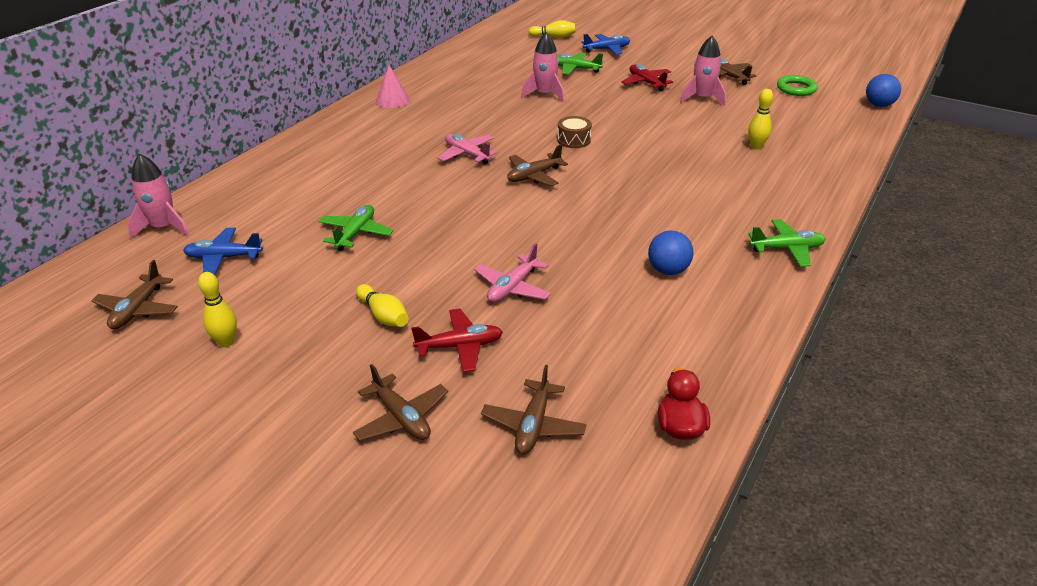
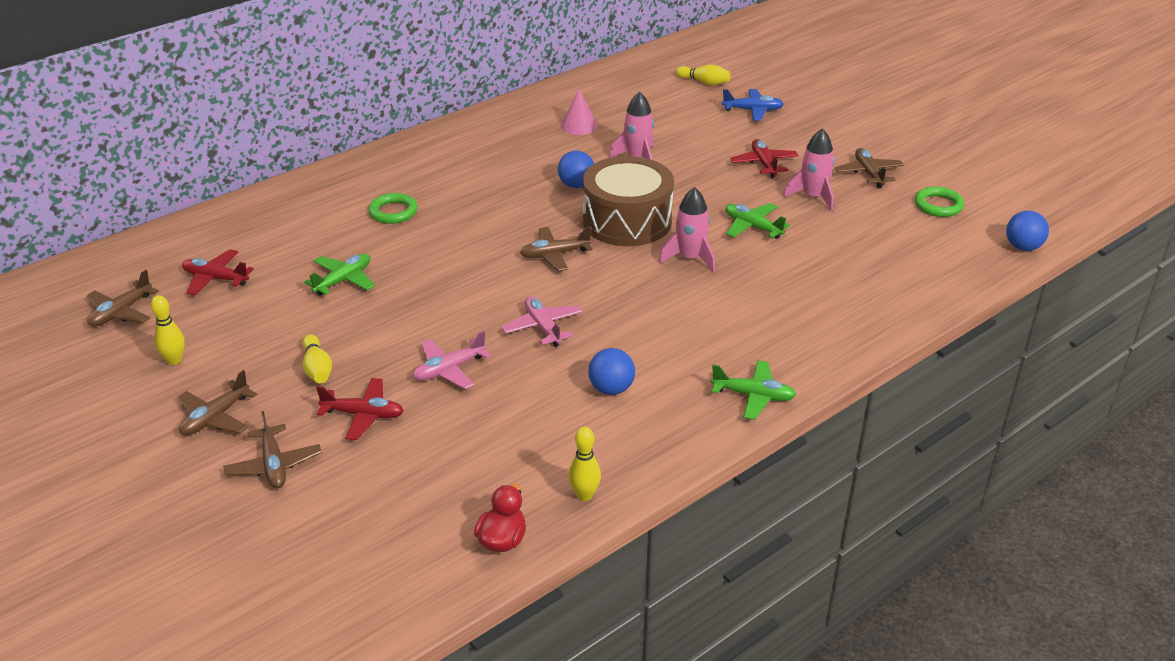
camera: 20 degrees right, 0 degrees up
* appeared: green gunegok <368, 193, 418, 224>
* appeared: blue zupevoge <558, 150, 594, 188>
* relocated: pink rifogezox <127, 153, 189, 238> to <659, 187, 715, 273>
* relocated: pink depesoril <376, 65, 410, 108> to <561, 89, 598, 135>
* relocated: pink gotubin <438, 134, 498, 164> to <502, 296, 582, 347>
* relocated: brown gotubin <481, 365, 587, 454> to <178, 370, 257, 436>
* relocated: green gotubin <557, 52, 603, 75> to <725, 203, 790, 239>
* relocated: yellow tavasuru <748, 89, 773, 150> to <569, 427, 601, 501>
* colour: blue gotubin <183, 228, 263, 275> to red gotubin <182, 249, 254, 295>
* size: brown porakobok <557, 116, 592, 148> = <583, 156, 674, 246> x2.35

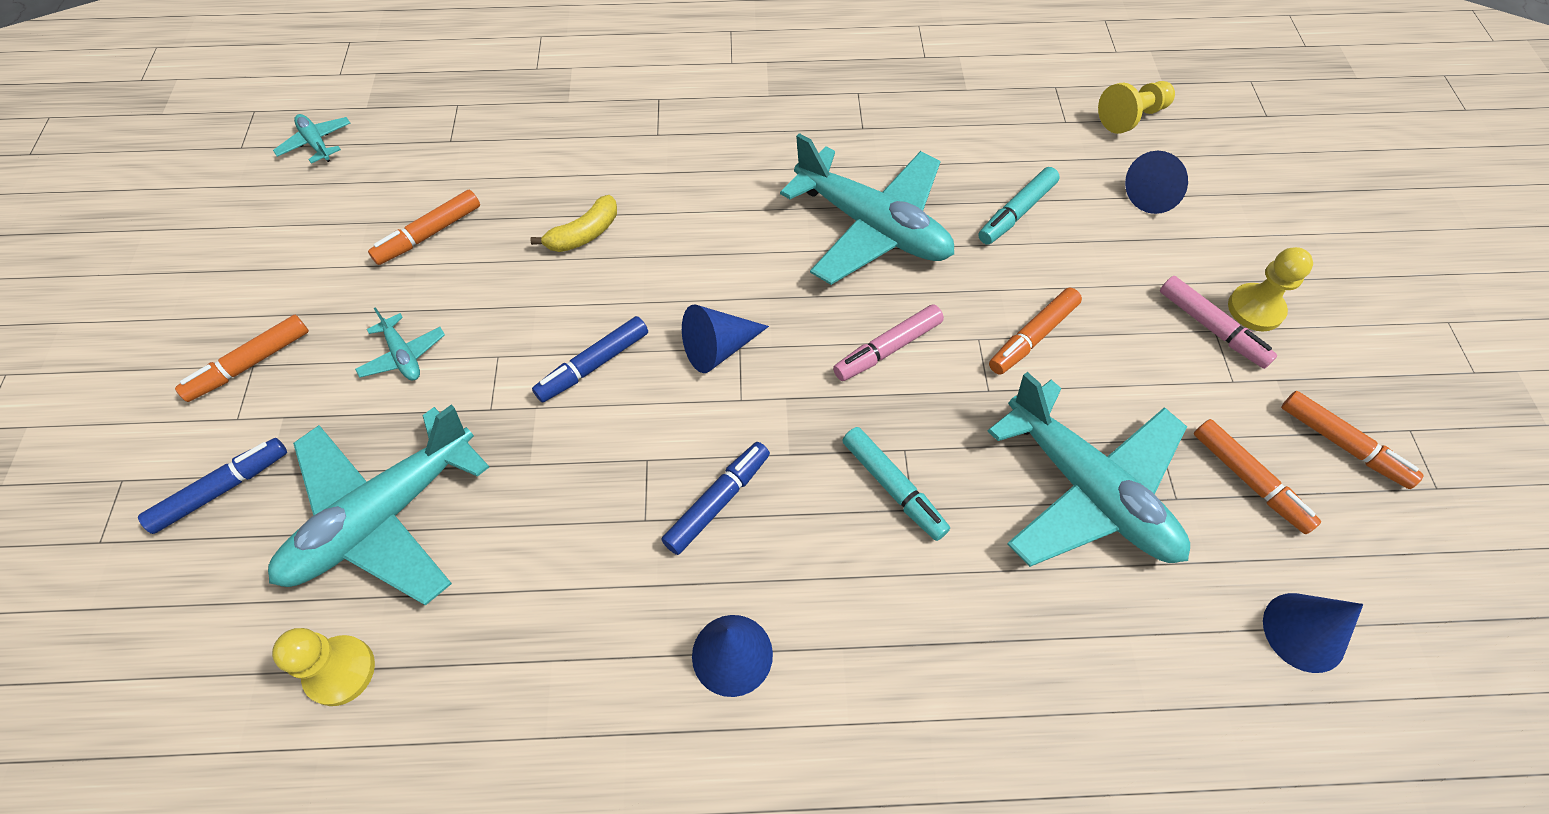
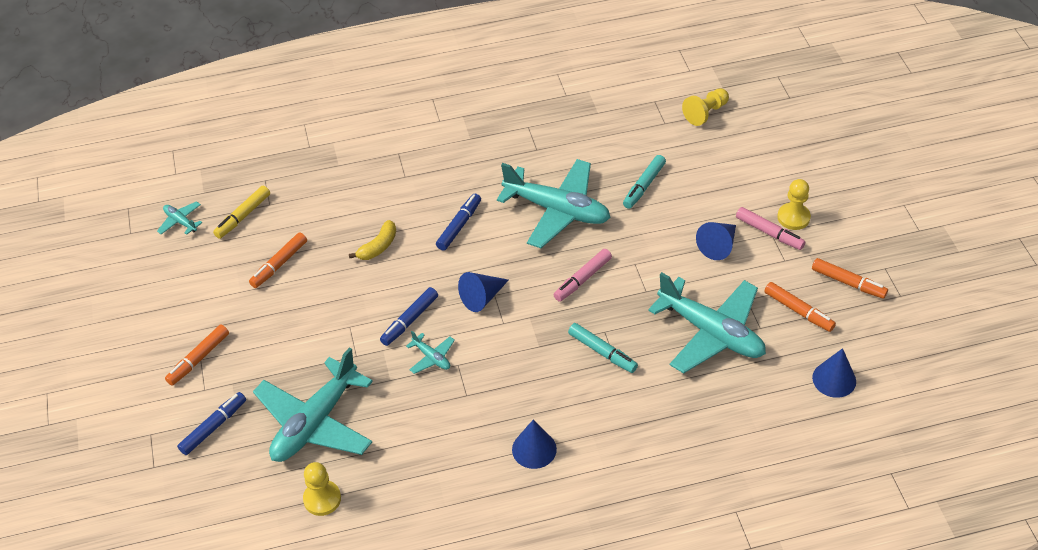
camera: 10 degrees left, 10 degrees down
* missing: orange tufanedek <989, 287, 1082, 375>
* appeared: yellow tufanedek <213, 186, 270, 239>
* relocated: turquoise gotubin <355, 307, 445, 380> to <406, 331, 455, 374>
* relocated: blue tufanedek <662, 442, 770, 555> to <436, 194, 481, 251>
* relocated: blue depesoril <1125, 151, 1188, 214> to <696, 222, 736, 260>

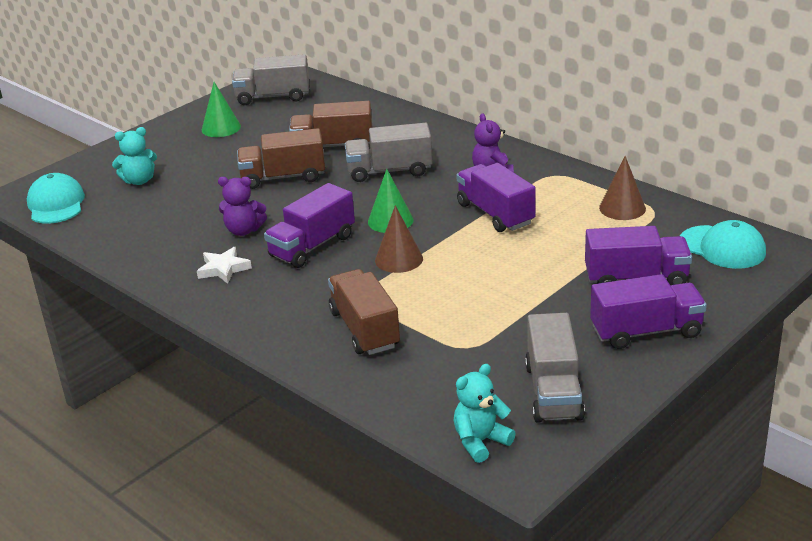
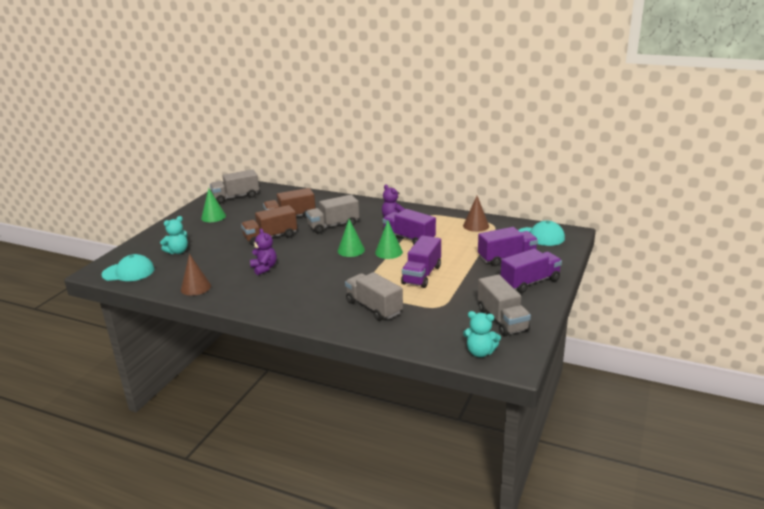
camera: 20 degrees left, 5 degrees down
* missing: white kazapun <197, 247, 252, 284>
* appeared: green depesoril <375, 220, 403, 259>
* relocated: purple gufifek <264, 183, 355, 268> to <401, 235, 441, 288>
* relocated: brown depesoril <375, 205, 423, 273> to <181, 254, 211, 296>
* colour: brown gufifek <328, 269, 400, 355> to grey gufifek <345, 272, 403, 321>
* spun: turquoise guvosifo <27, 173, 85, 224> = <101, 254, 155, 281> 120 degrees clockwise
* spun: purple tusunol <218, 177, 267, 236> = <250, 228, 277, 275> 105 degrees counterclockwise
* spun: turquoise tusunol <454, 364, 516, 463> = <463, 311, 501, 357> 105 degrees counterclockwise

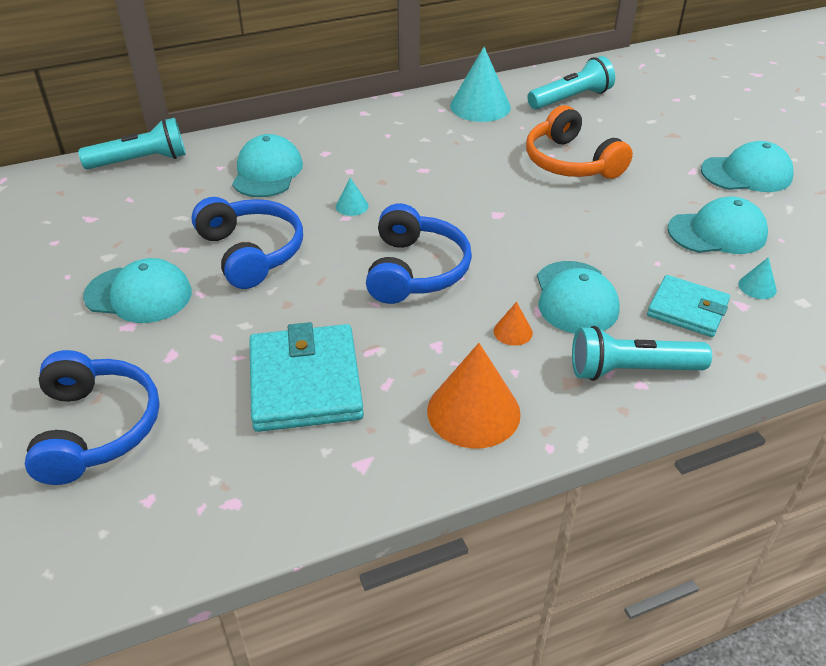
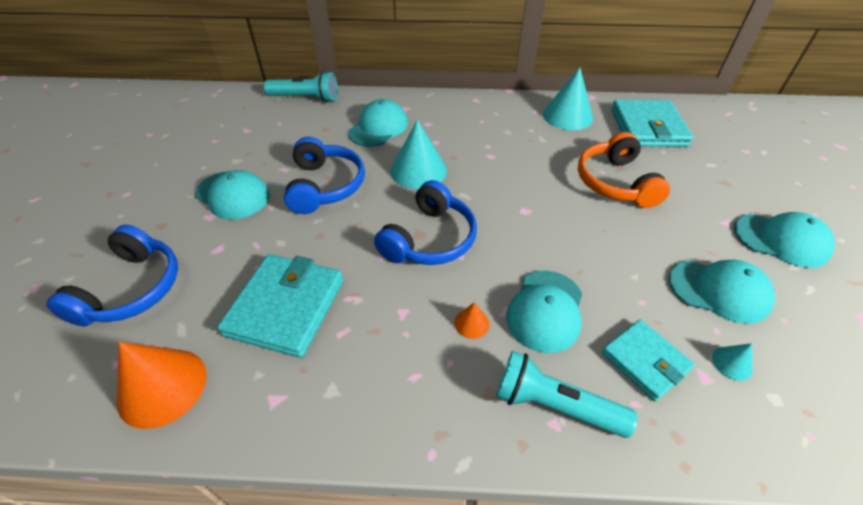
camera: 25 degrees right, 5 degrees up
* relocated: orange depesoril <427, 343, 521, 449> to <117, 342, 207, 429>
* exchanged: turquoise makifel <527, 56, 615, 110> to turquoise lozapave <611, 100, 693, 147>
* size: turquoise depesoril <336, 177, 368, 216> = <391, 120, 447, 189> x2.17

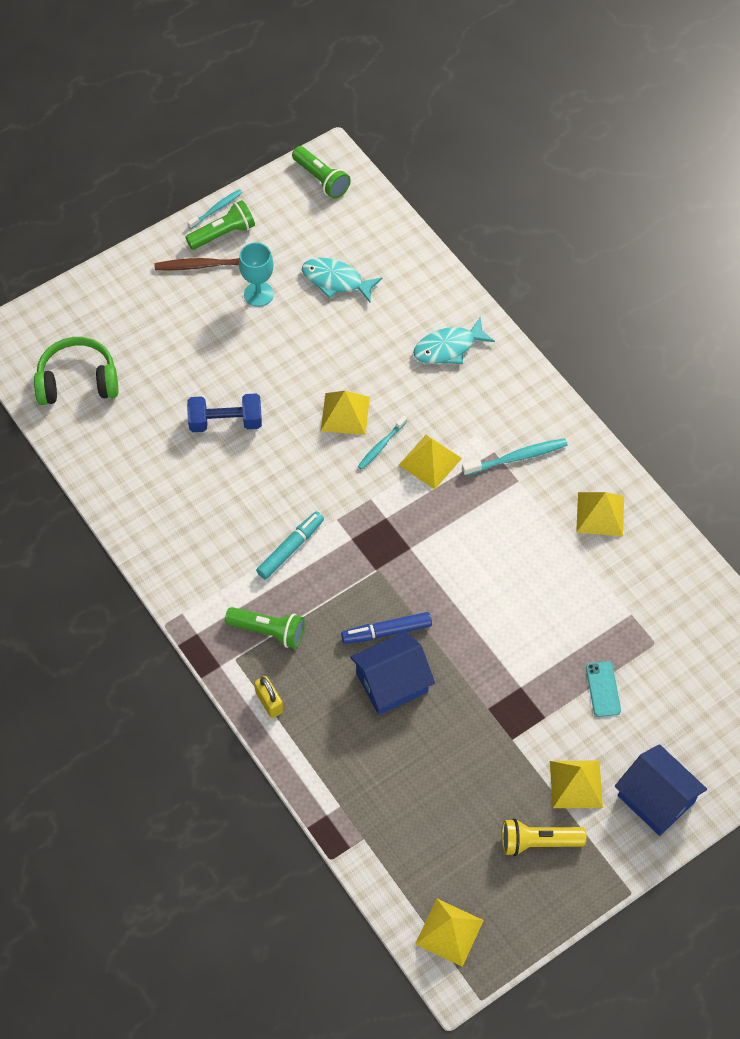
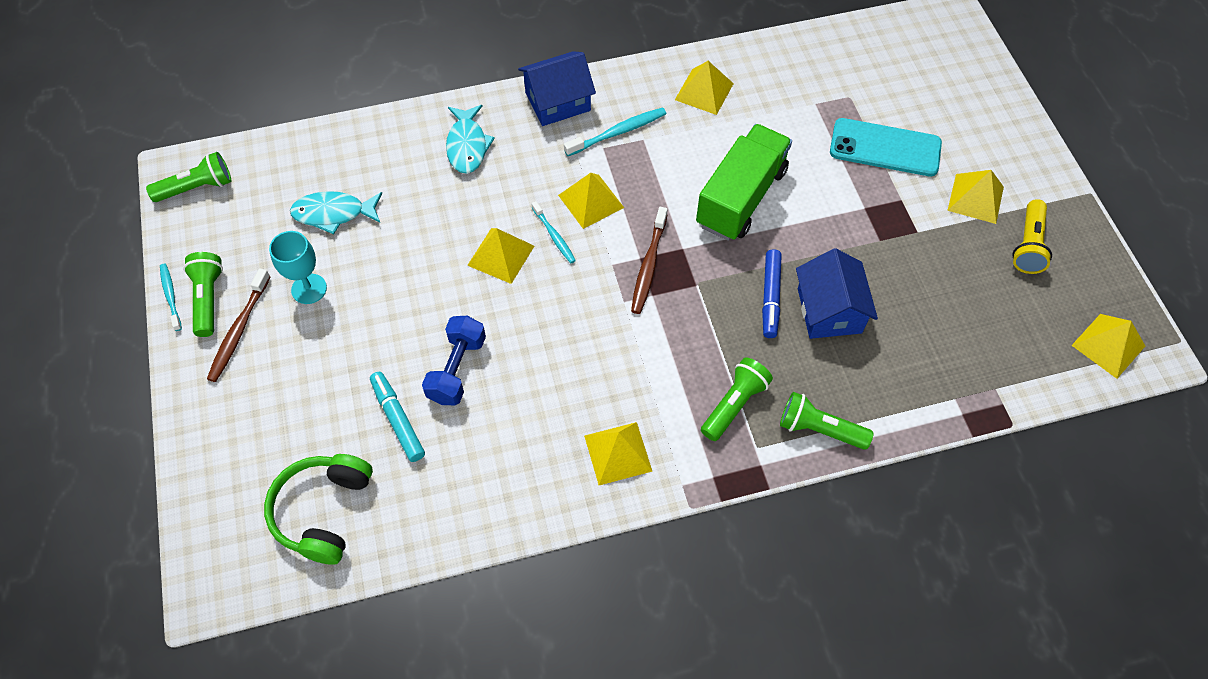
camera: 70 degrees left, 0 degrees up
* appeared: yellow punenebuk <584, 422, 652, 485>
* appeared: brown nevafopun <631, 207, 668, 314>
* appeared: green gufifek <696, 124, 792, 241>
* relocated: turquoise tufanedek <256, 511, 324, 579> to <370, 372, 425, 462>
* relocated: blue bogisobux <615, 744, 707, 836> to <518, 51, 596, 126>
* exchanged: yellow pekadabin <254, 676, 283, 718> to green makifel <780, 392, 874, 450>
* spun: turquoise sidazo <302, 258, 382, 302> = <290, 191, 382, 234> 45 degrees clockwise
* spun: turquoise nevafopun <462, 438, 568, 476> = <564, 107, 666, 156> 60 degrees clockwise
* size: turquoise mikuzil <586, 661, 621, 717> = <830, 118, 942, 177> x1.93

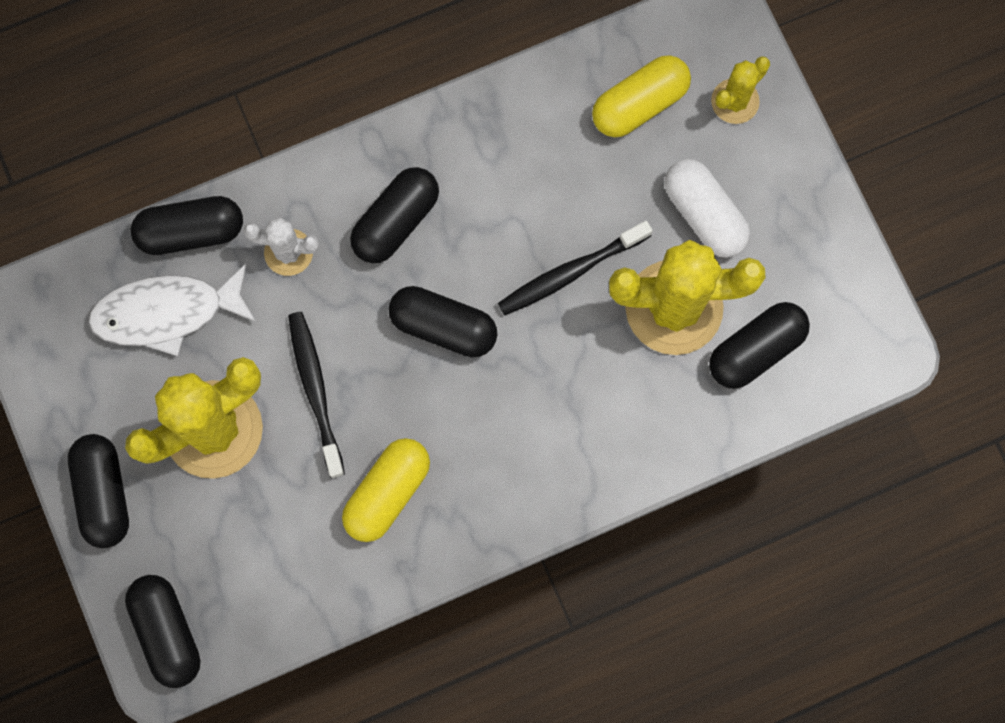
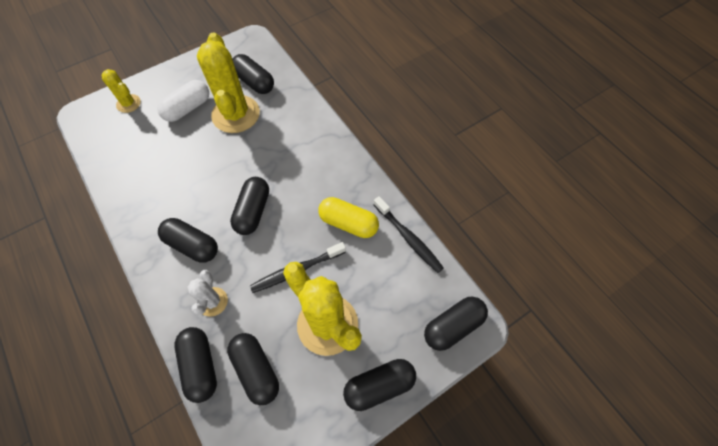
camera: 100 degrees left, 15 degrees down
* missing: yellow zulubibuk <592, 55, 691, 137>
* relocated: black nevafopun <498, 221, 653, 315> to <374, 196, 444, 273>
* exchanged: white sidazo <88, 264, 256, 356> to black zulubibuk <227, 333, 279, 405>

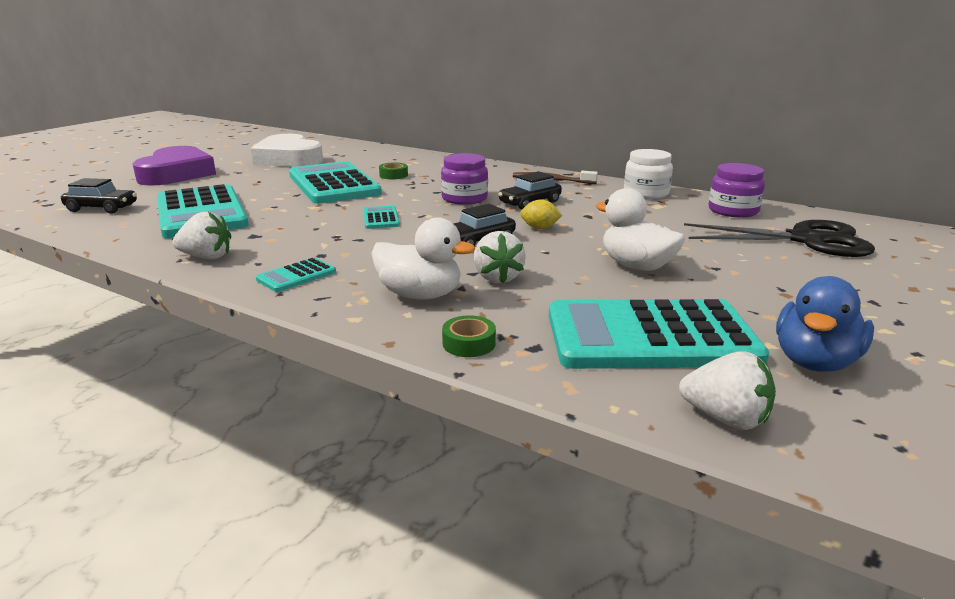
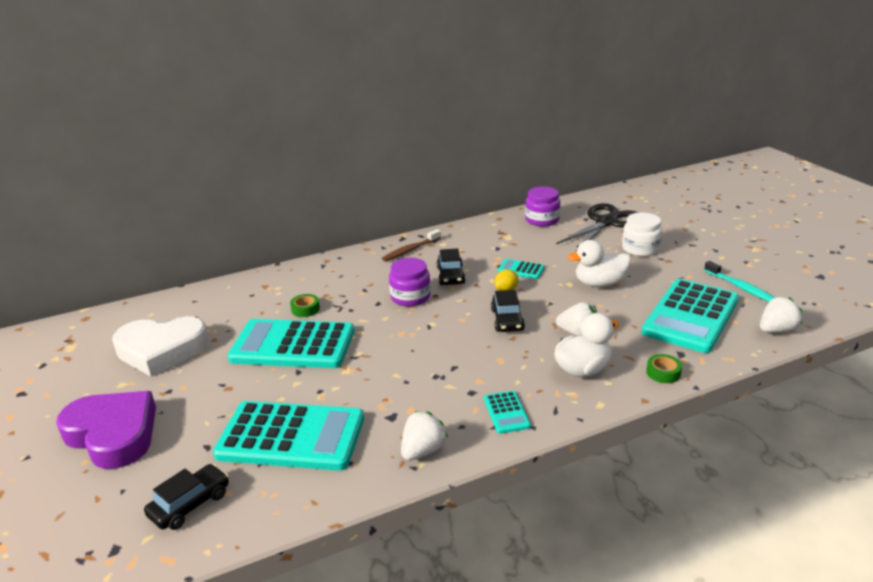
camera: 55 degrees left, 5 degrees up
* relocated: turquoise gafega <363, 206, 400, 229> to <498, 259, 545, 279>
* relocated: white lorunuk <624, 149, 673, 199> to <622, 212, 662, 256>
* exchanged: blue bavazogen <776, 276, 874, 372> to turquoise nevafopun <704, 261, 775, 302>

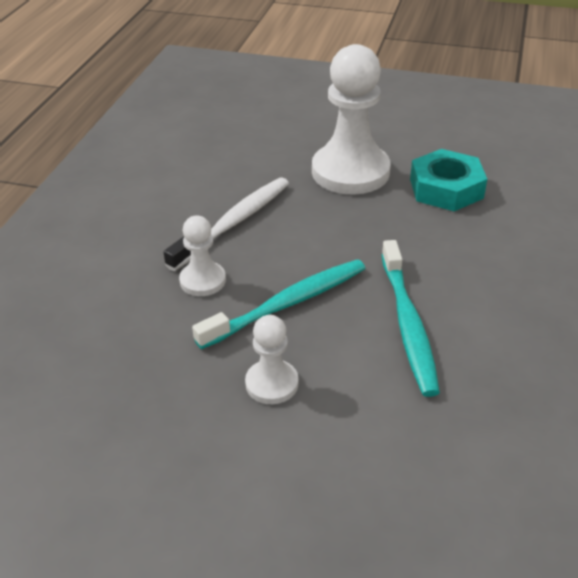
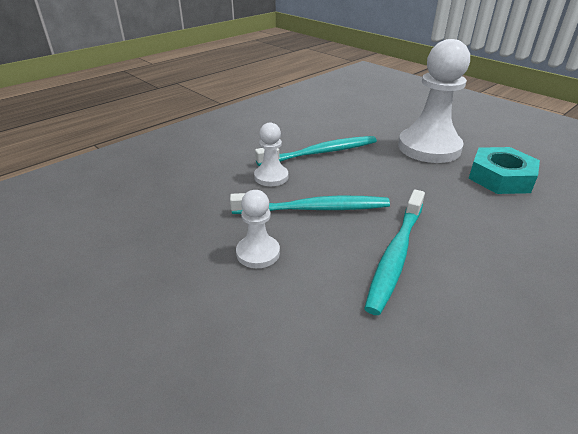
camera: 30 degrees right, 5 degrees down
* colour: white nevafopun <163, 177, 289, 271> to turquoise nevafopun <255, 136, 377, 166>

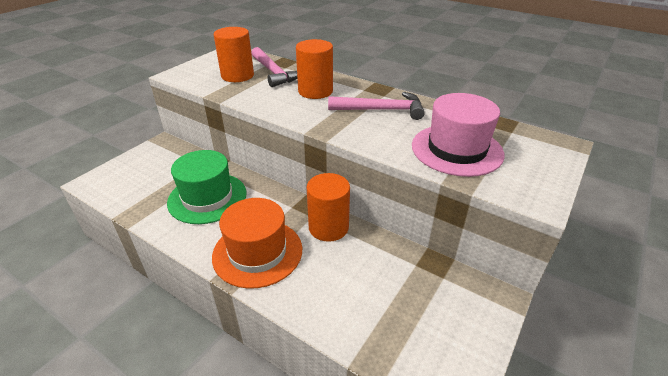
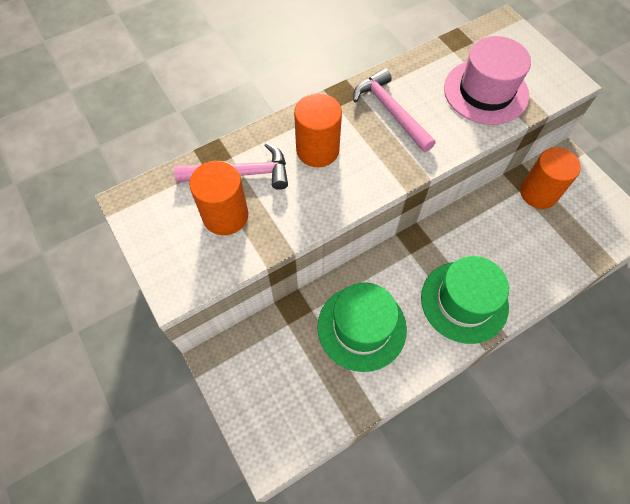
camera: 65 degrees left, 25 degrees up
* relocated: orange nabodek <307, 173, 350, 242> to <520, 147, 581, 209>
* colour: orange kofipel <212, 198, 302, 289> to green kofipel <421, 256, 509, 344>
* spun: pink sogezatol <328, 92, 425, 120> = <353, 68, 436, 152> 60 degrees counterclockwise

